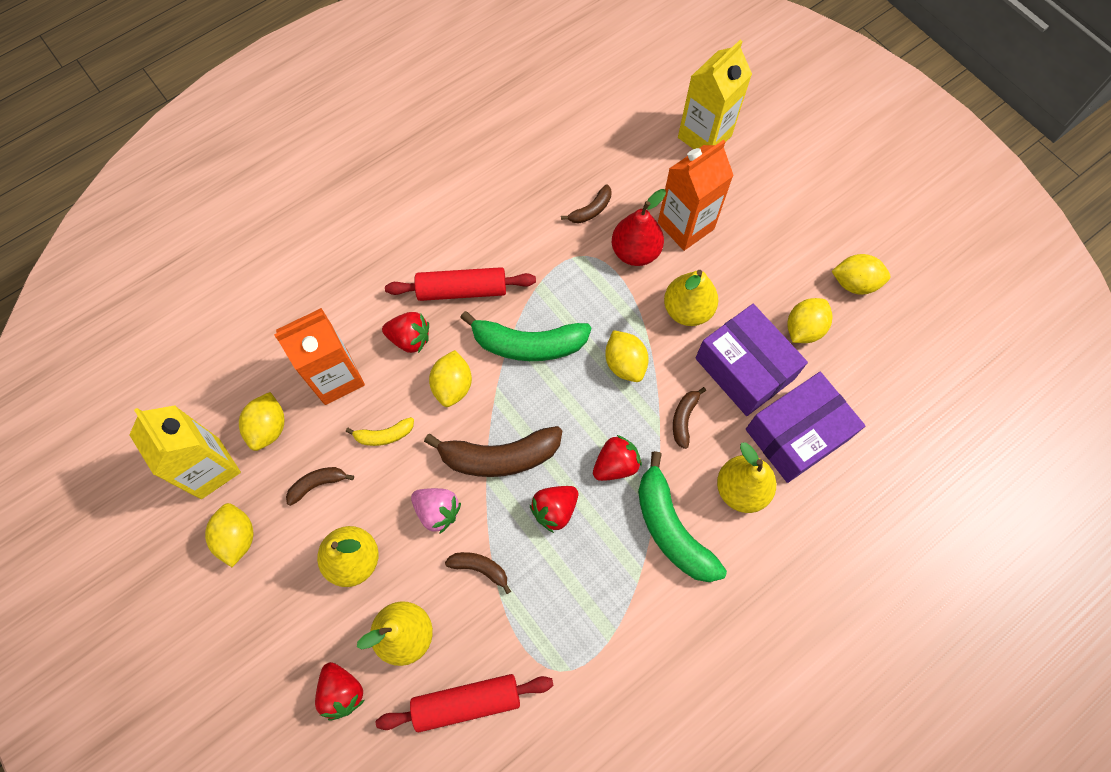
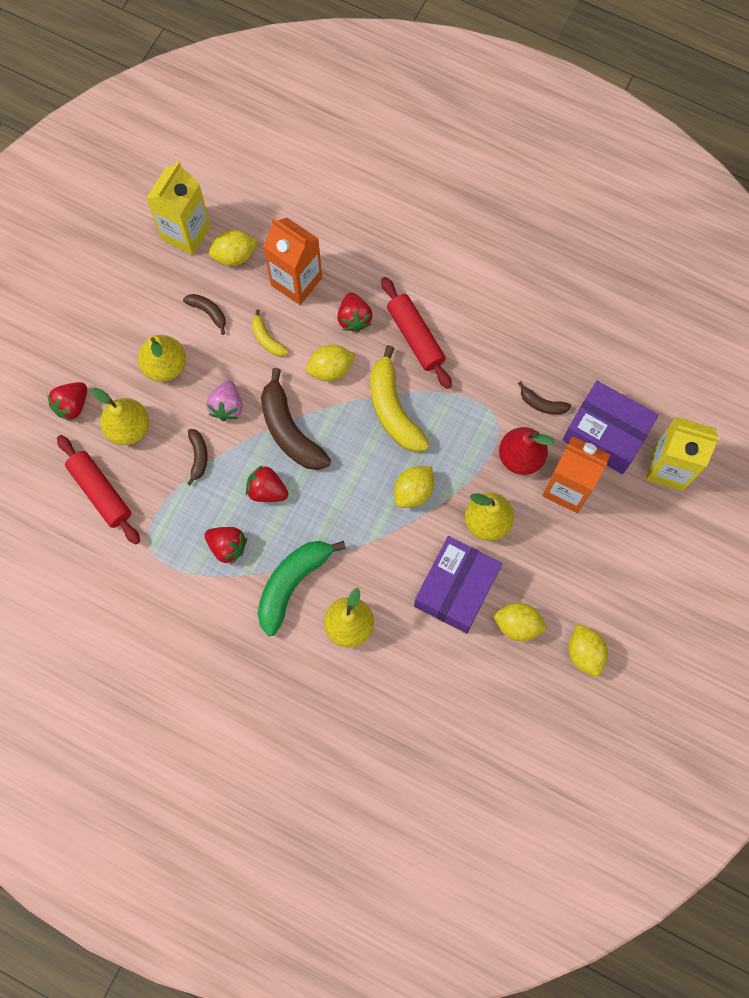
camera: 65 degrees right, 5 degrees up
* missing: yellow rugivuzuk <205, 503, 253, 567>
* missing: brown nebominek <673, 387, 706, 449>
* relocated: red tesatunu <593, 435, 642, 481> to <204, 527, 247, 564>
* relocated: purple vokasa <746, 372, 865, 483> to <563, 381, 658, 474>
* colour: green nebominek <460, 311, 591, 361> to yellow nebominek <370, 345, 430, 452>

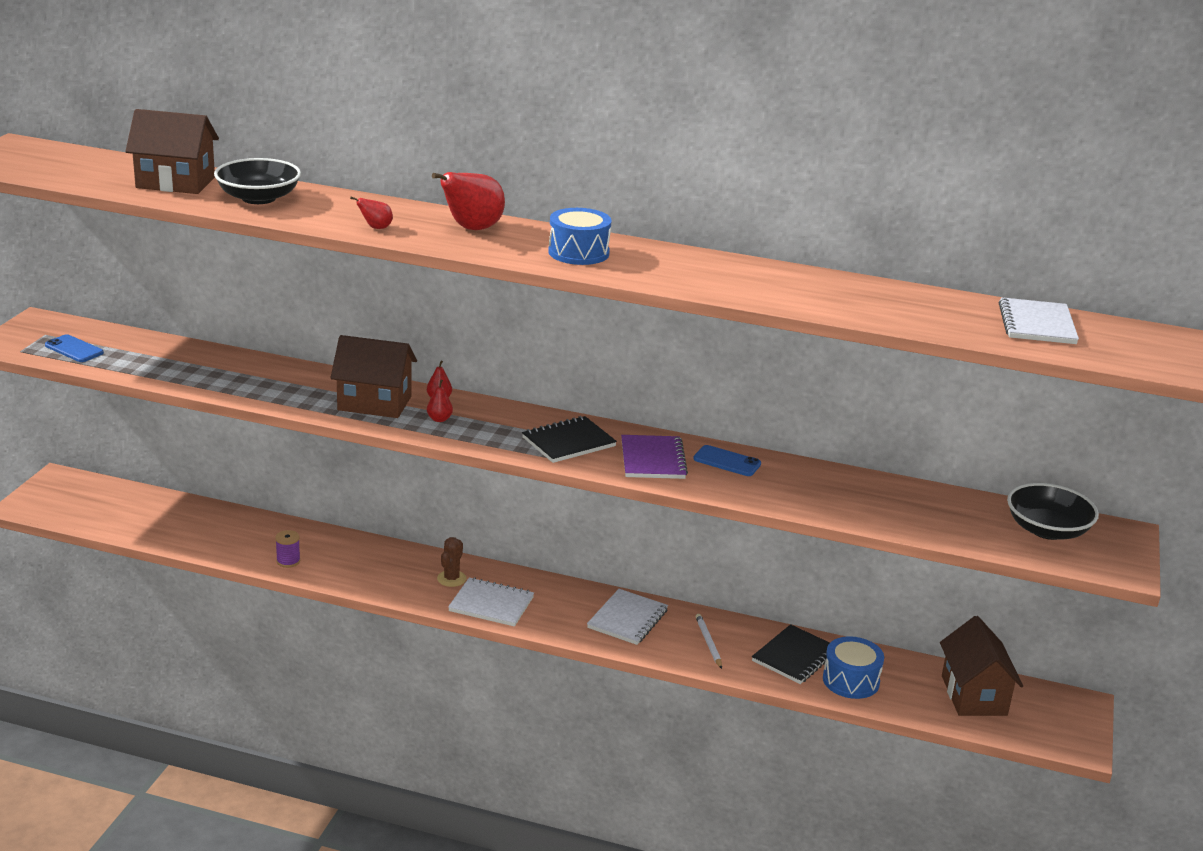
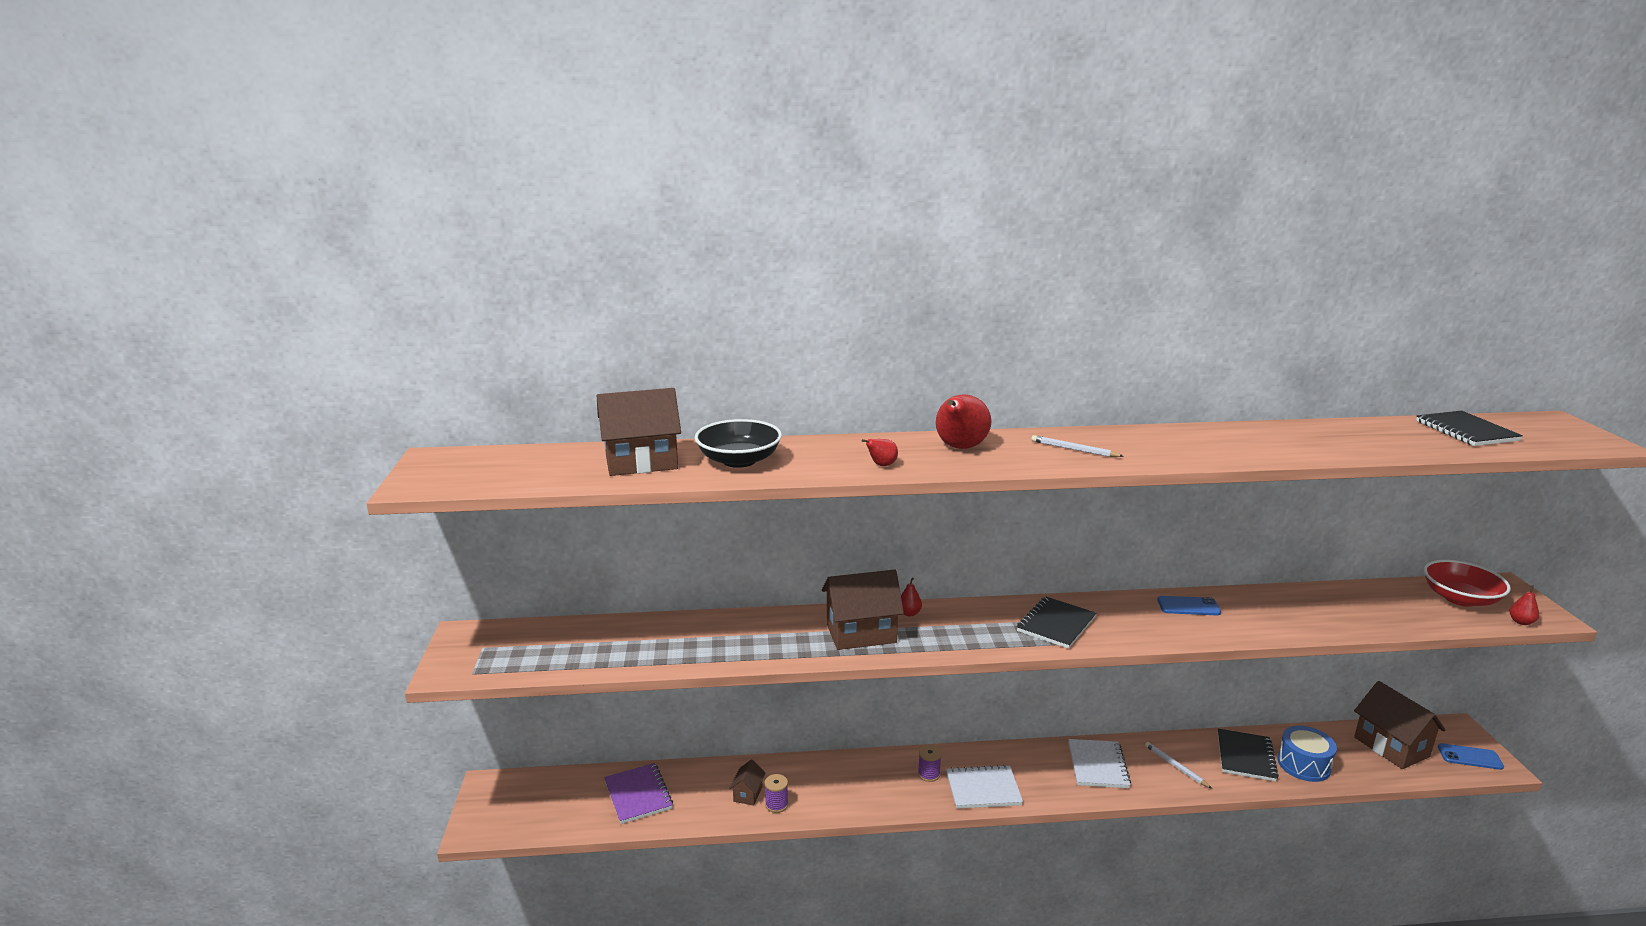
camera: 20 degrees left, 5 degrees down
* appeared: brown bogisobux <729, 759, 765, 806>
* relocated: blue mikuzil <45, 334, 104, 362> to <1438, 743, 1504, 770>
* relocated: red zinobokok <427, 380, 453, 422> to <1509, 586, 1539, 625>
* relocated: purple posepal <621, 435, 688, 479> to <604, 763, 673, 824>
* exchanged: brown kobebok <437, 537, 466, 587> to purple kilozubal <918, 745, 942, 782>
* exchanged: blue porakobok <548, 208, 611, 265> to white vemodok <1031, 435, 1124, 457>
* colour: white posepal <999, 297, 1079, 344> to black posepal <1416, 411, 1523, 446>
* colour: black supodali <1007, 483, 1099, 540> to red supodali <1424, 560, 1511, 607>

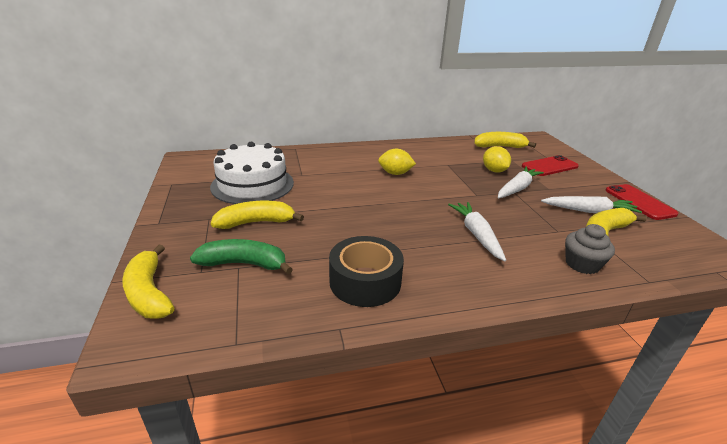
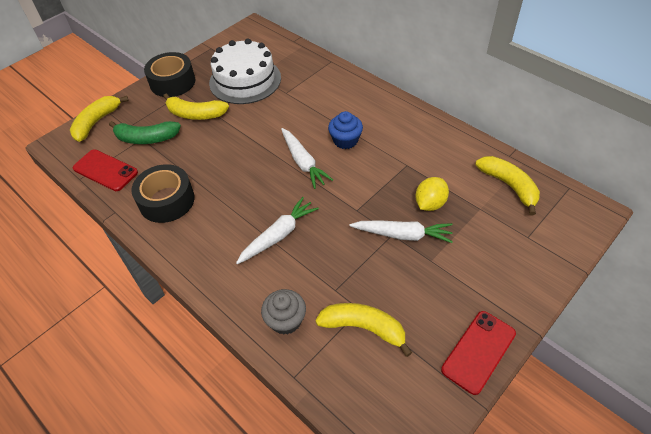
camera: 60 degrees right, 20 degrees up
* appeared: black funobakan <144, 52, 195, 97>
* relocated: red mikuzil <522, 155, 579, 176> to <73, 149, 138, 191>
* relocated: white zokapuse <541, 196, 642, 213> to <281, 128, 333, 189>
* exchanged: yellow rugivuzuk <378, 149, 416, 175> to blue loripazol <328, 111, 363, 149>
* spun: green nebominek <190, 239, 293, 274> = <109, 121, 181, 144> 120 degrees clockwise
* spun: yellow nebominek <211, 201, 304, 229> = <163, 93, 229, 120> 150 degrees clockwise

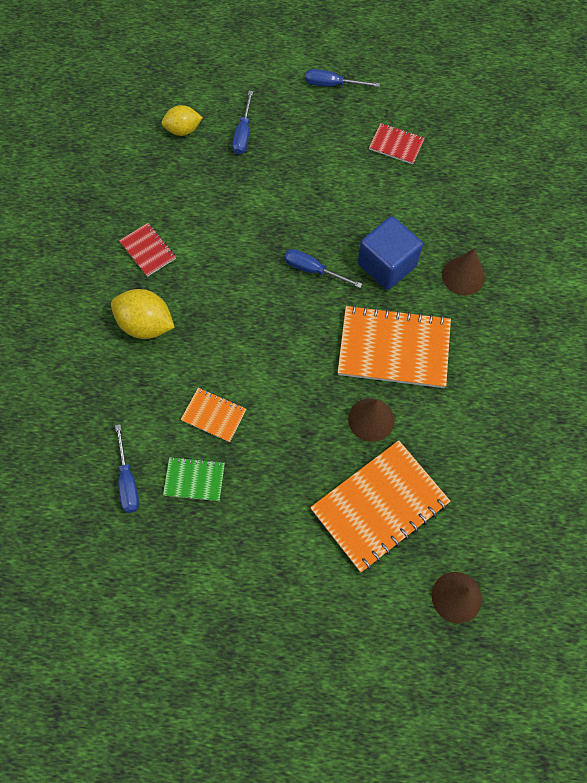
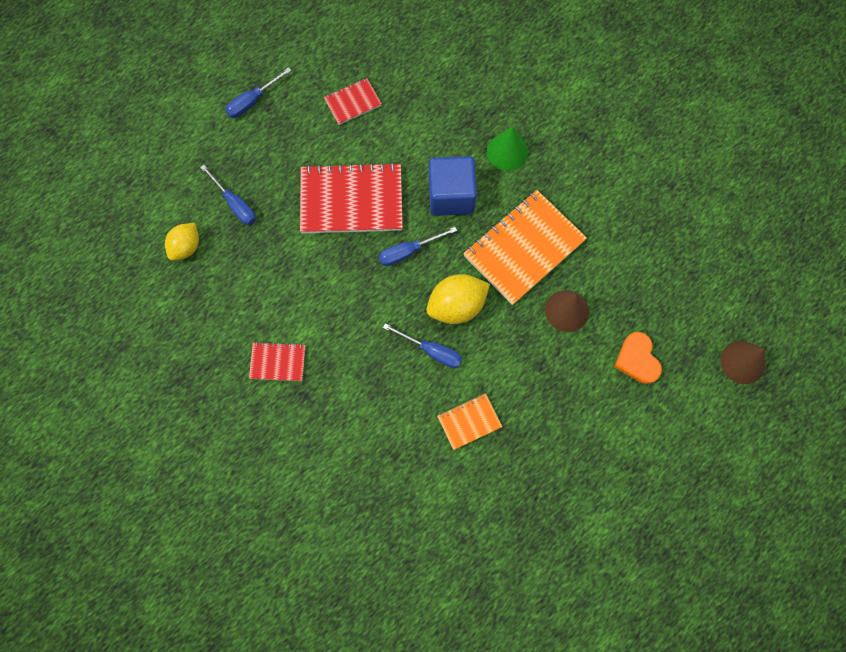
camera: 50 degrees left, 5 degrees up
* missing: green posepal <163, 457, 225, 501>
* appeared: red posepal <300, 162, 403, 234>
* relocated: yellow rugivuzuk <111, 289, 175, 339> to <426, 274, 490, 324>
* relocated: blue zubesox <115, 424, 139, 513> to <383, 323, 462, 368>
* exchanged: orange posepal <310, 440, 450, 572> to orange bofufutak <614, 332, 662, 384>
* colour: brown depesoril <442, 249, 485, 295> to green depesoril <487, 126, 528, 171>

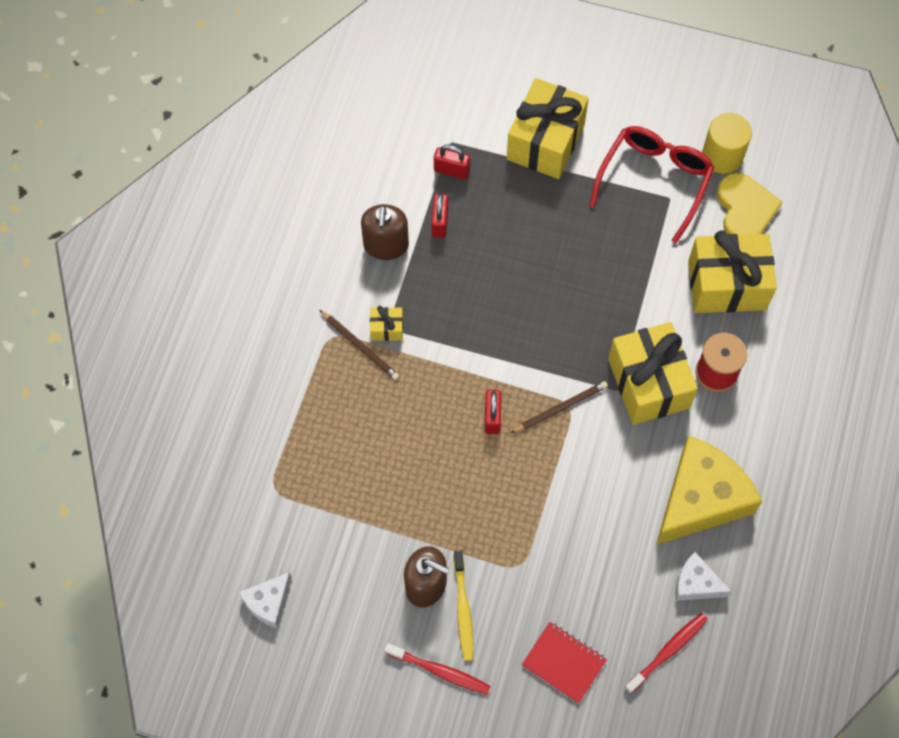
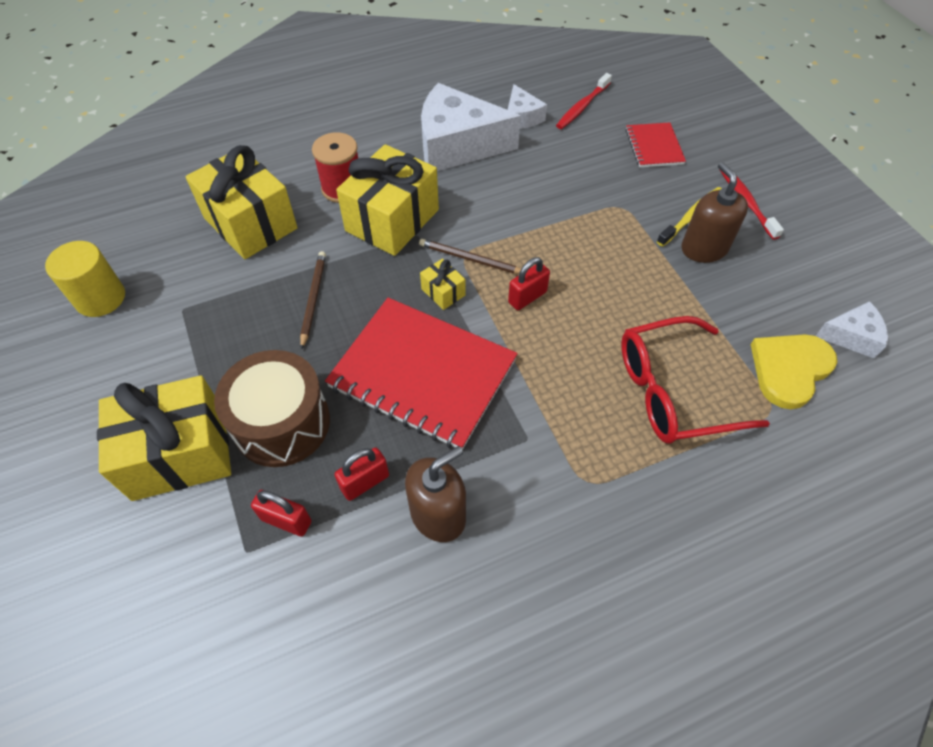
camera: 130 degrees left, 10 degrees down
* appeared: brown porakobok <214, 350, 330, 467>
* appeared: red posepal <325, 298, 518, 450>
* relocated: brown vemodok <319, 310, 400, 380> to <300, 251, 326, 350>
* relocated: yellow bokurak <370, 306, 403, 341> to <420, 258, 466, 310>
* relocated: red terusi <589, 126, 715, 243> to <621, 316, 770, 444>
* relocated: yellow bofufutak <717, 173, 782, 235> to <751, 334, 838, 409>
* colour: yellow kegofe <656, 436, 762, 545> to white kegofe <421, 83, 521, 171>
* spun: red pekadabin <434, 145, 470, 179> = <251, 490, 312, 536> 45 degrees counterclockwise
* spun: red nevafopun <625, 613, 708, 694> = <556, 73, 612, 129> 60 degrees counterclockwise

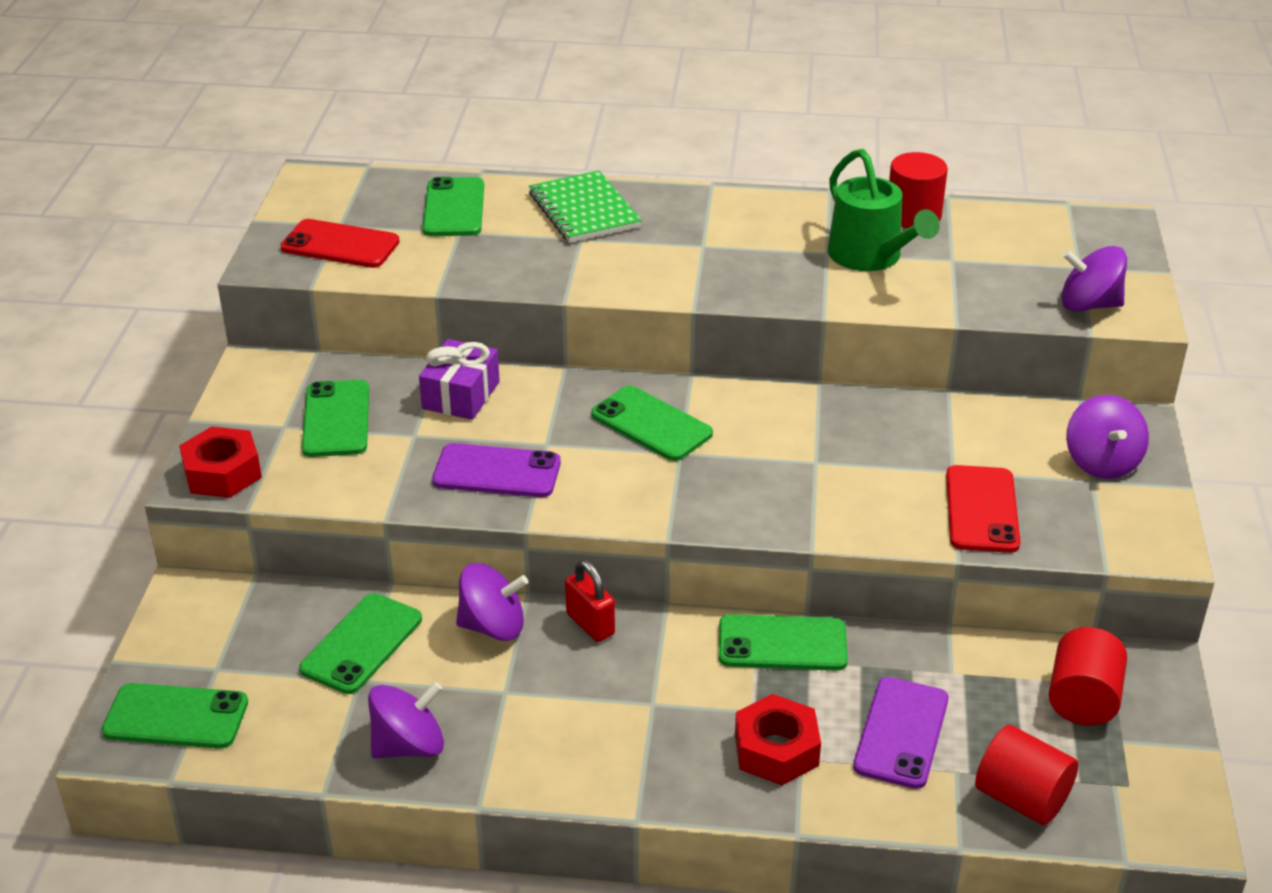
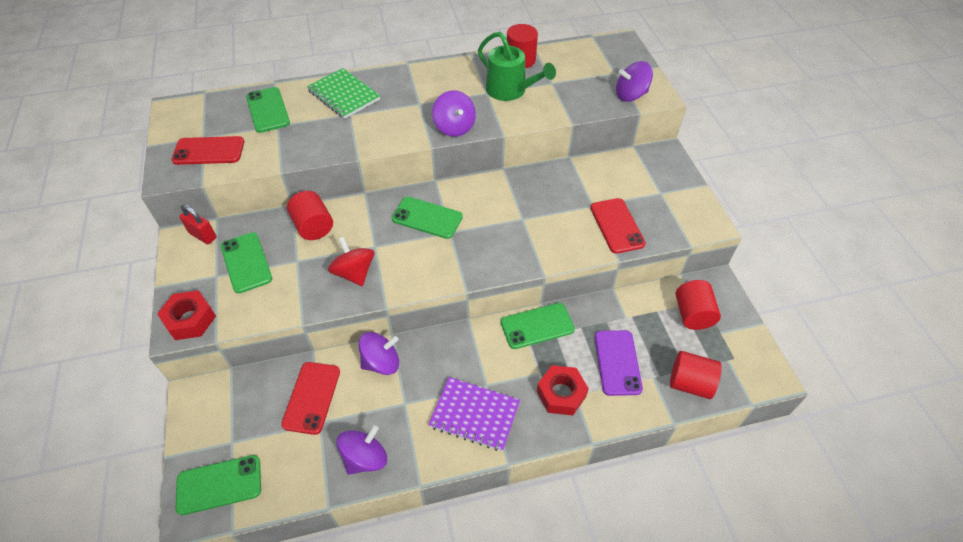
camera: 20 degrees left, 15 degrees up
* appeared: purple posepal <428, 377, 520, 451>
* relocated: red pekadabin <565, 560, 615, 642> to <179, 204, 216, 244>
* relocated: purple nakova <1066, 395, 1149, 479> to <432, 90, 476, 137>
* exchanged: purple bokurak <419, 339, 500, 420> to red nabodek <287, 191, 333, 240>
* exchanged: purple mikuzil <432, 443, 561, 497> to red nakova <328, 237, 375, 286>
* colour: green mikuzil <299, 593, 422, 694> to red mikuzil <281, 362, 340, 435>

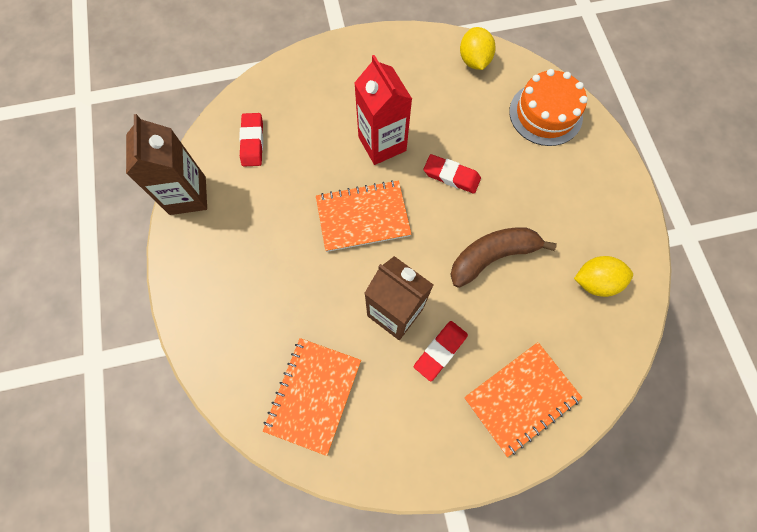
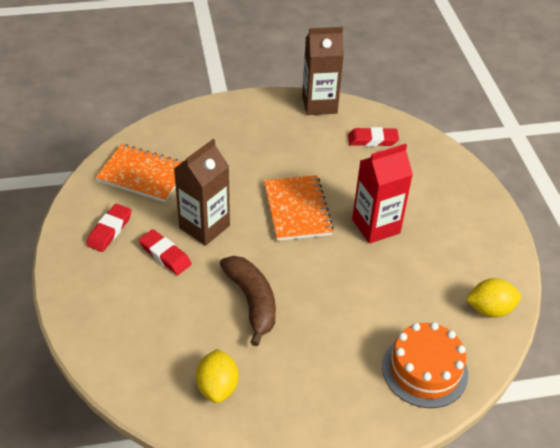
camera: 90 degrees right, 25 degrees down
* missing: orange posepal <464, 342, 582, 457>
* relocated: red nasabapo <423, 154, 481, 194> to <86, 204, 132, 252>

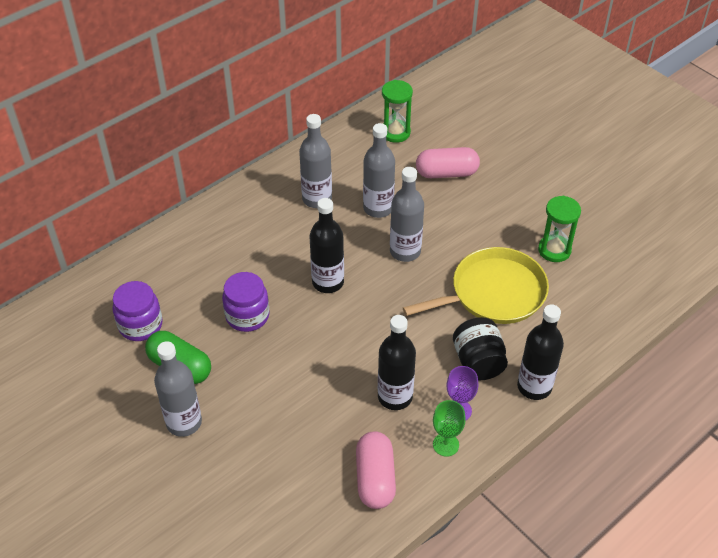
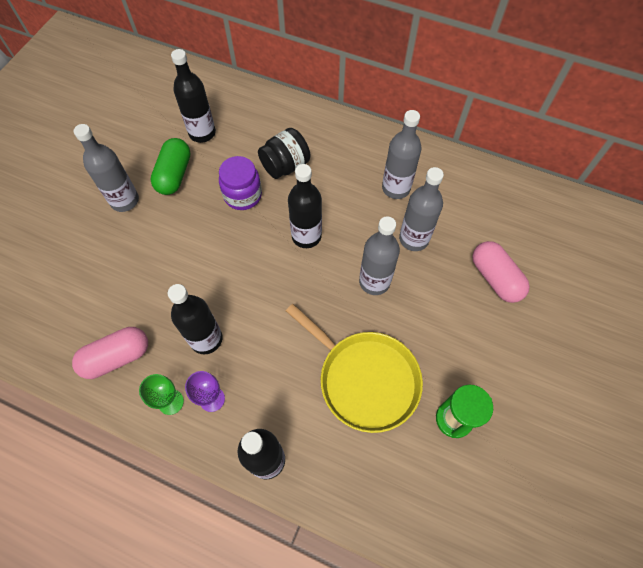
camera: 65 degrees right, 15 degrees up
* missing: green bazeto <382, 80, 413, 143>
* relocated: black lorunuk <453, 317, 508, 380> to <258, 128, 310, 179>
* exchanged: purple lorunuk <112, 281, 163, 341> to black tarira <171, 49, 216, 143>

